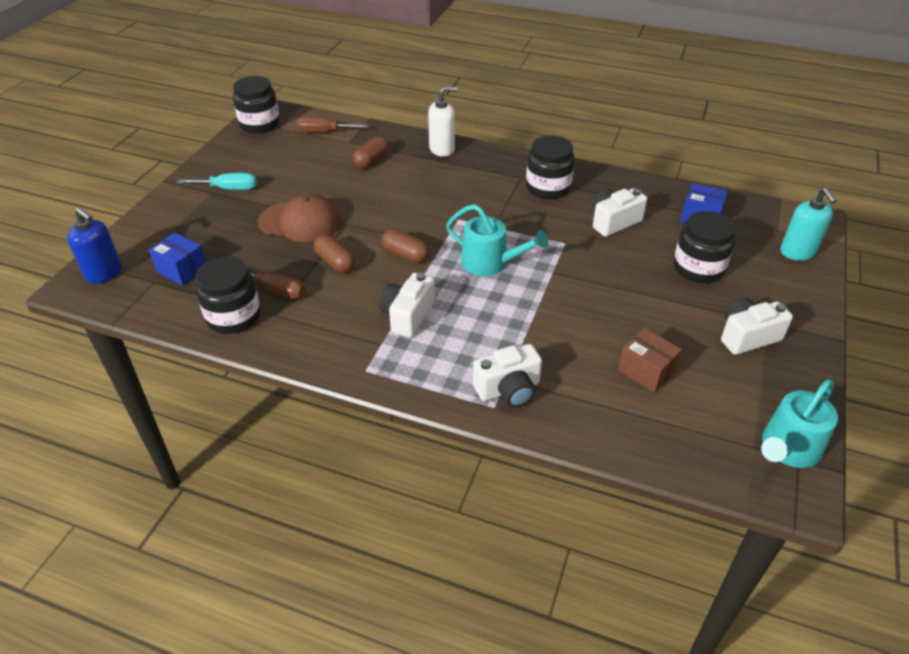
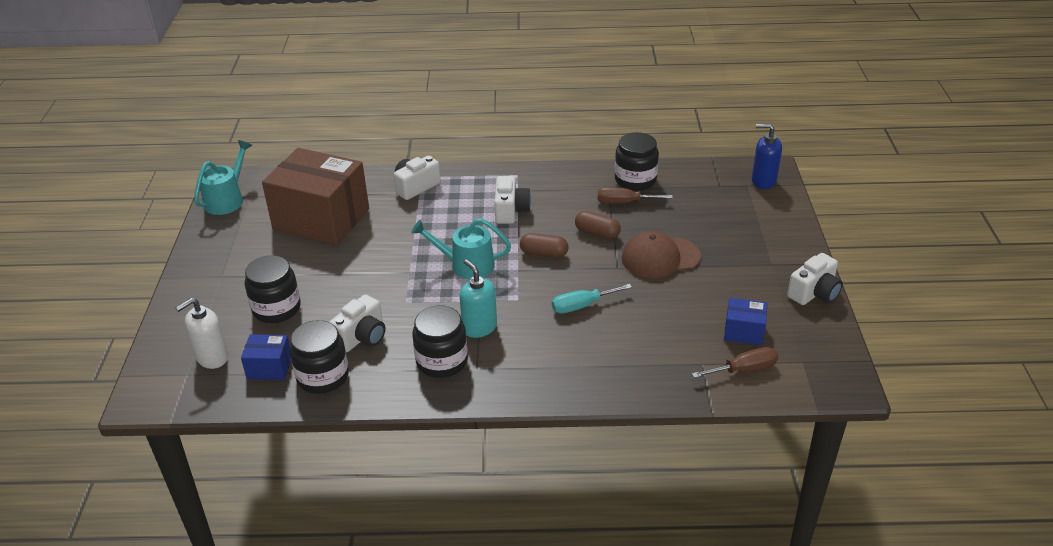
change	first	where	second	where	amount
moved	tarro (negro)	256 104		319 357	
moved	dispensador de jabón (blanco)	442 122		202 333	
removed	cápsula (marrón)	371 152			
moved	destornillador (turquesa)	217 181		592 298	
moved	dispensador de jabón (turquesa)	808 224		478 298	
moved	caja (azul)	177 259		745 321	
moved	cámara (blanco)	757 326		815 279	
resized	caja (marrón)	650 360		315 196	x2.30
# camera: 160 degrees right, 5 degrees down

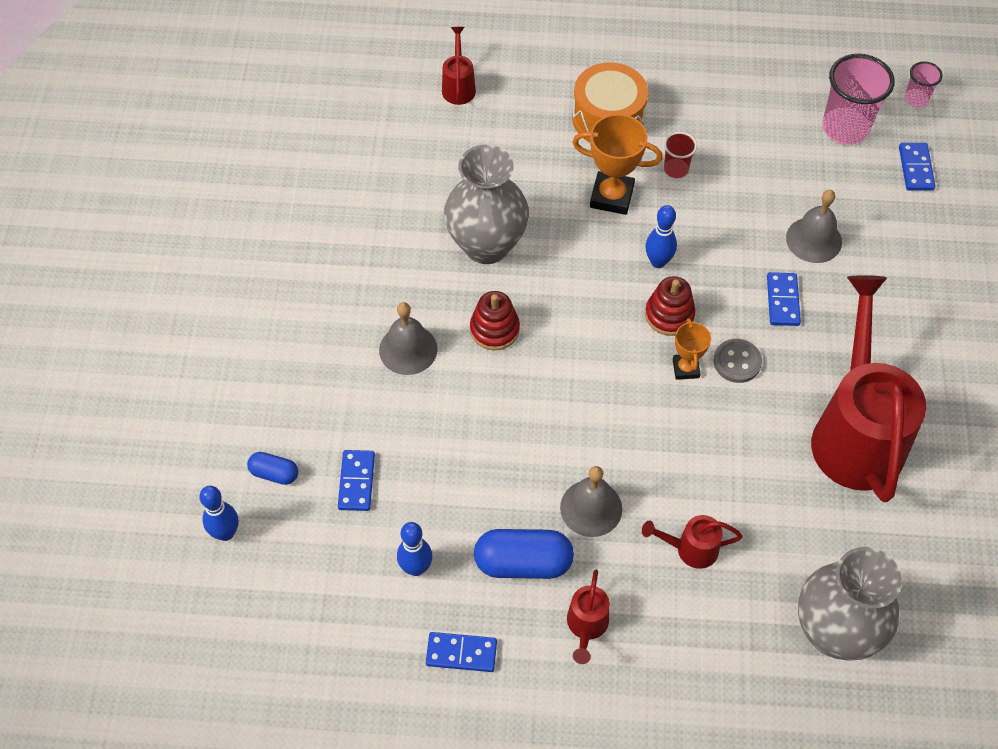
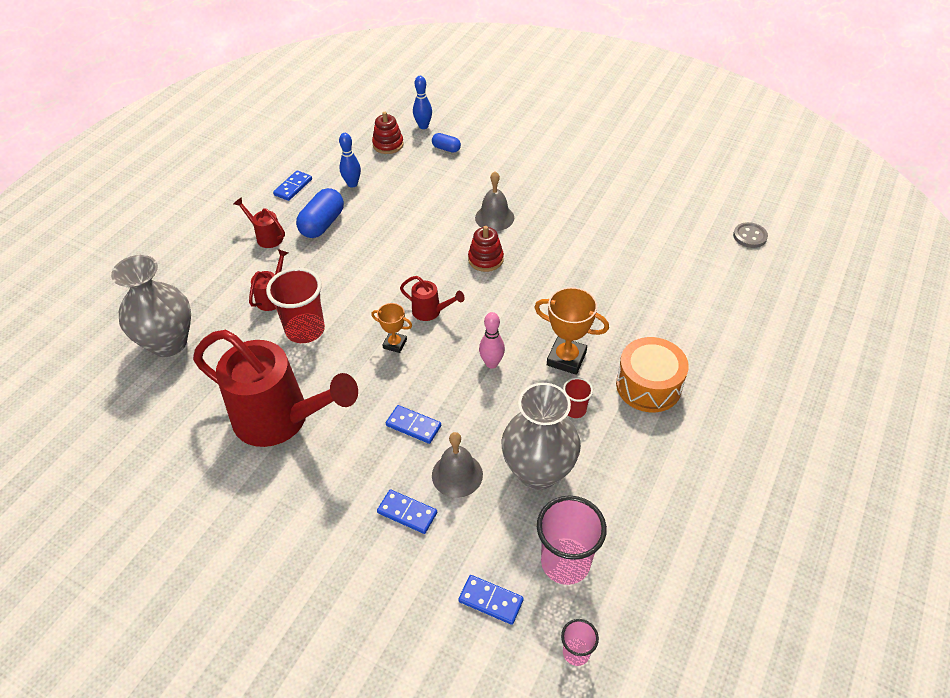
change	first	where	second	where	amount
moved	regadera (rojo)	459 66		432 298	
turned	trofeo (naranja)	617 164		571 331	75 degrees clockwise
moved	florero (gris)	486 204		541 436	
recoloured	bolo (azul)	661 236	bolo (rosa)	492 340	
moved	juguete apilable (rojo)	670 306		388 133	
moved	botón (gris)	738 361		750 235	
moved	ficha de dominó (azul)	356 480		407 511	
turned	cápsula (azul)	272 468		446 143	75 degrees clockwise
removed	campana (gris)	591 501			
added			vaso (rojo)	295 305	
# camera: 115 degrees right, 10 degrees down

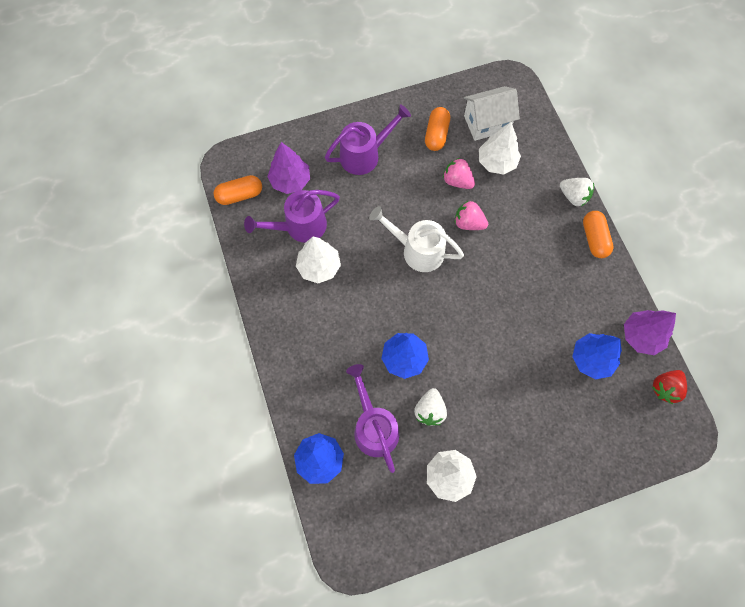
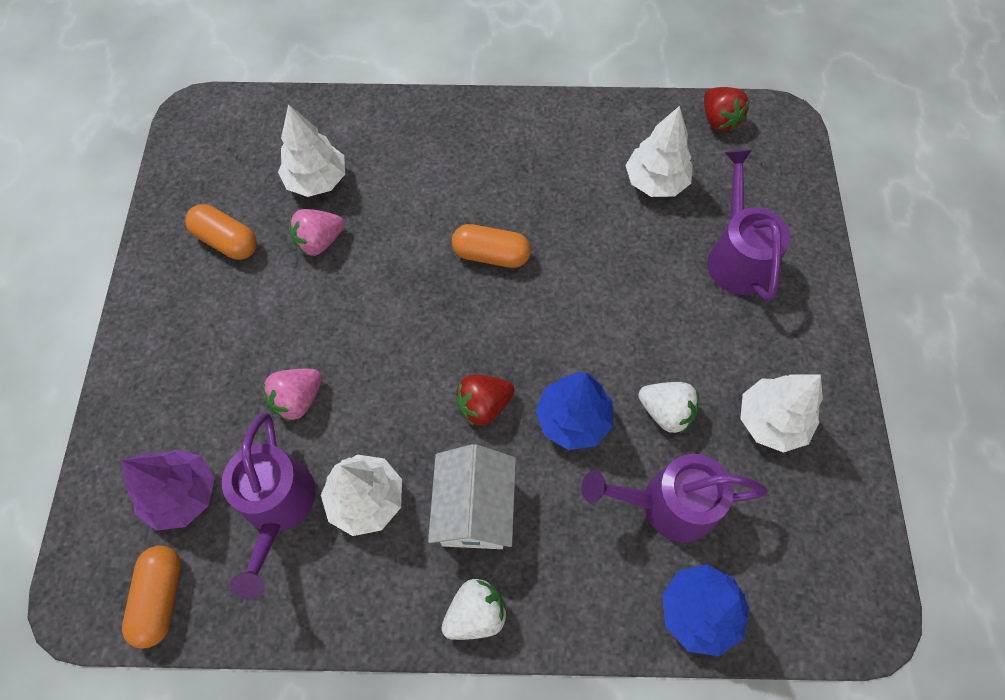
change	first	where	second	where	amount
moved	casa (blanco)	492 113		472 496	
moved	regadera (morado)	368 139		749 225	
moved	fresa (blanco)	577 192		475 609	
moved	fresa (rosa)	471 215		292 395	
removed	regadera (blanco)	416 239			
moved	cápsula (naranja)	598 234		491 246	
removed	árbol (morado)	650 332			
recoloured	árbol (azul)	597 356	árbol (blanco)	659 151	
added			fresa (rojo)	484 400	
# camera: 70 degrees left, 5 degrees down

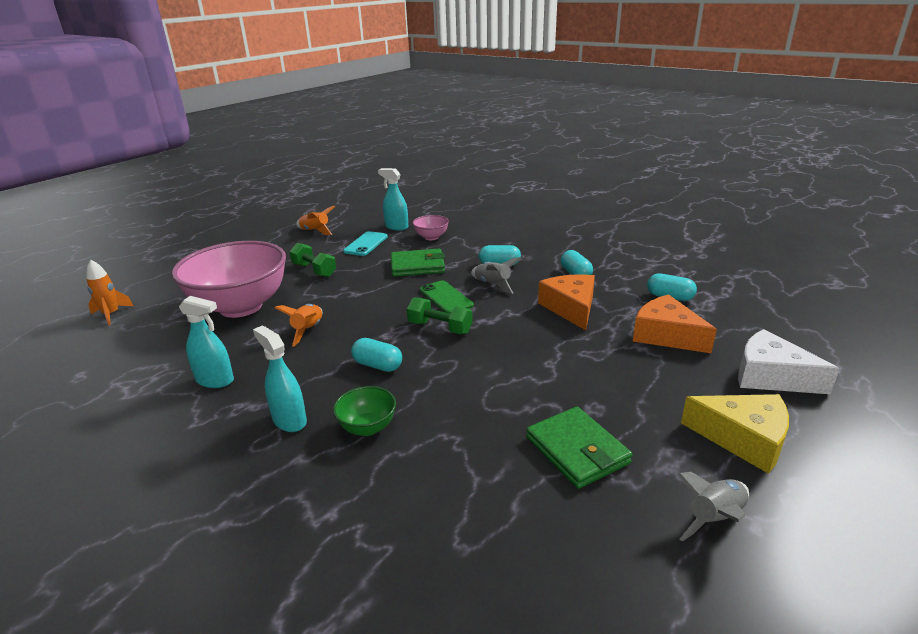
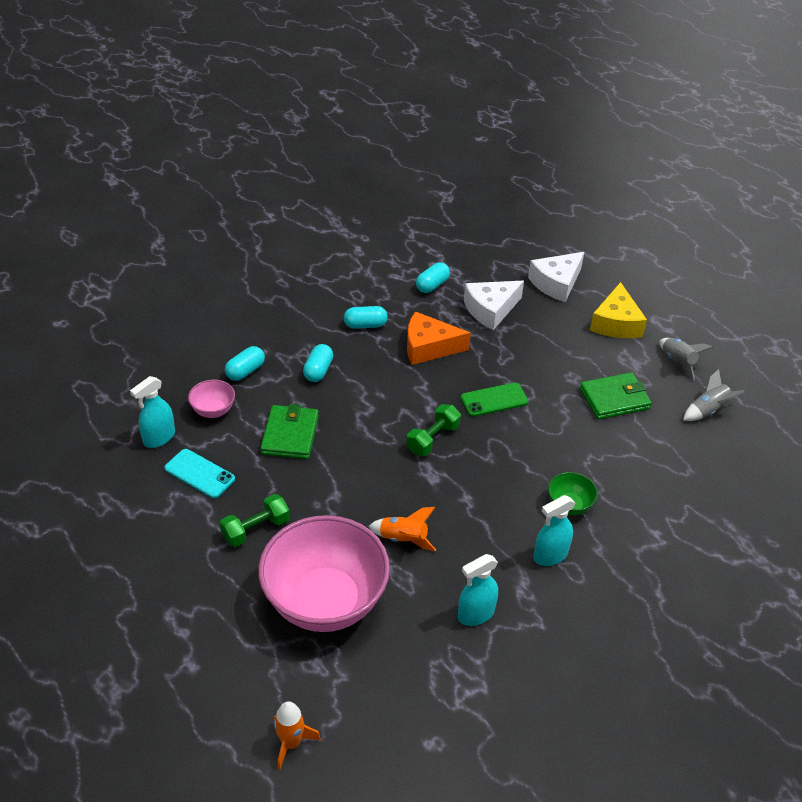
change	first	where	second	where	amount
removed	cohete (naranja)	315 220			
moved	cohete (gris)	496 275		714 395	
moved	móvil (verde)	447 297		494 400	
recoloured	queso (naranja)	675 323	queso (blanco)	494 305	
turned	pulverizador (turquesa)	206 342		478 590	150 degrees counterclockwise
moved	cápsula (turquesa)	376 355		245 363	
turned	queso (amarillo)	735 434		618 310	150 degrees clockwise
# camera: 80 degrees left, 15 degrees up

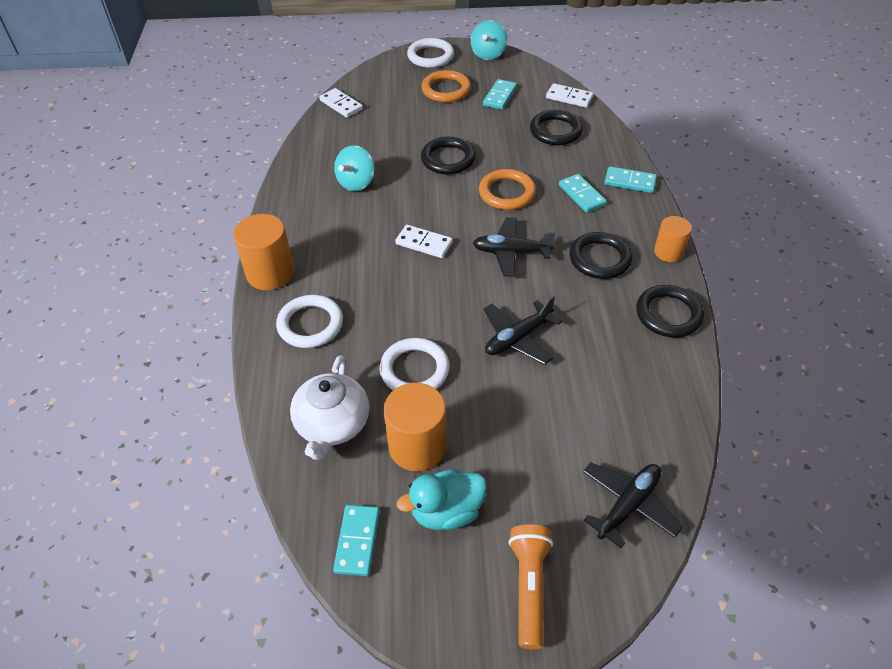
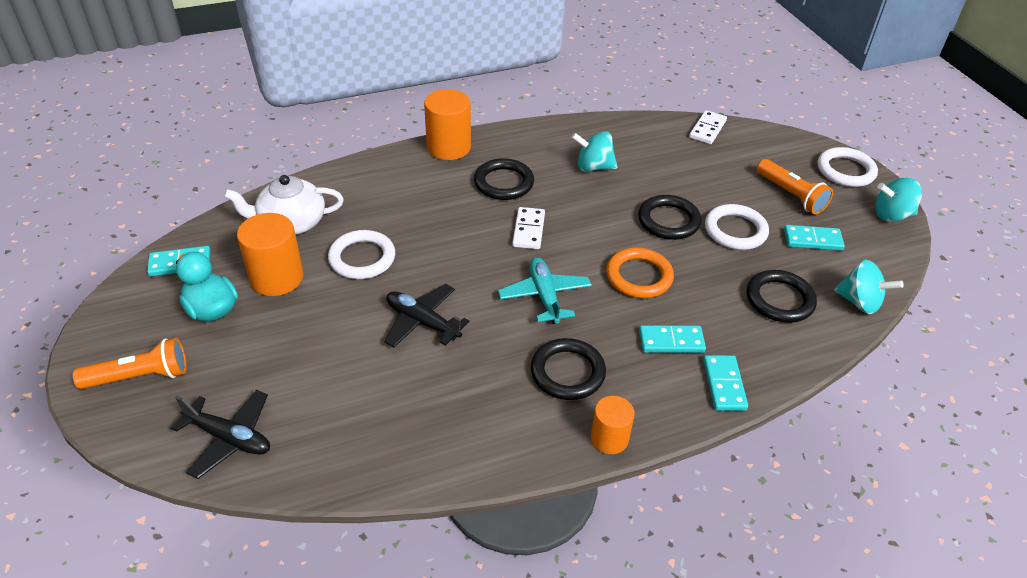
change	first	where	second	where	amount
replaced	anillo (naranja)	446 86	lámpara de mano (naranja)	795 187	
replaced	ficha de dominó (blanco)	570 95	peonza (turquesa)	869 287	
turned	ficha de dominó (turquesa)	583 193		672 339	45 degrees clockwise
recoloured	avión (negro)	514 247	avión (turquesa)	545 290	
moved	anillo (negro)	670 311		504 179	
moved	anillo (blanco)	309 321		737 227	
# camera: 70 degrees right, 5 degrees down

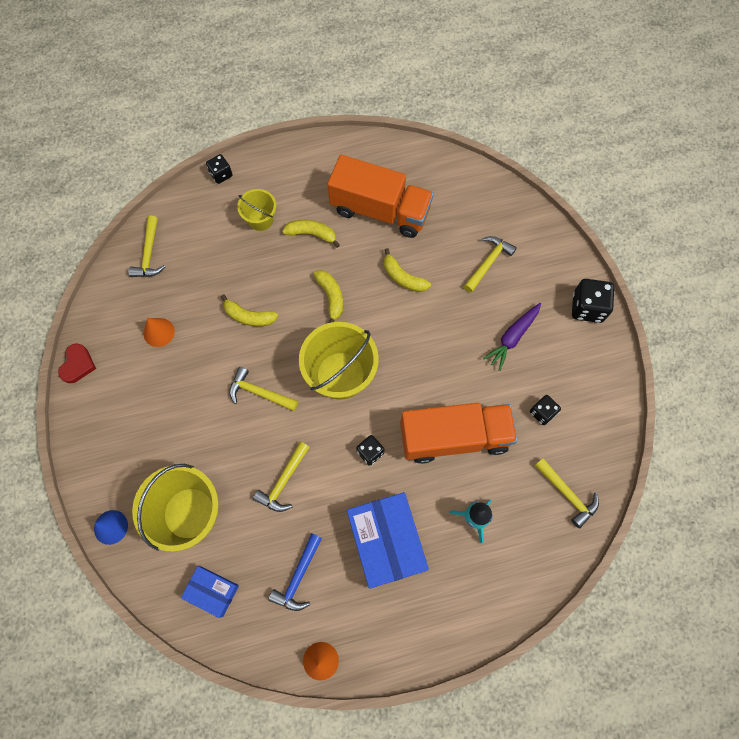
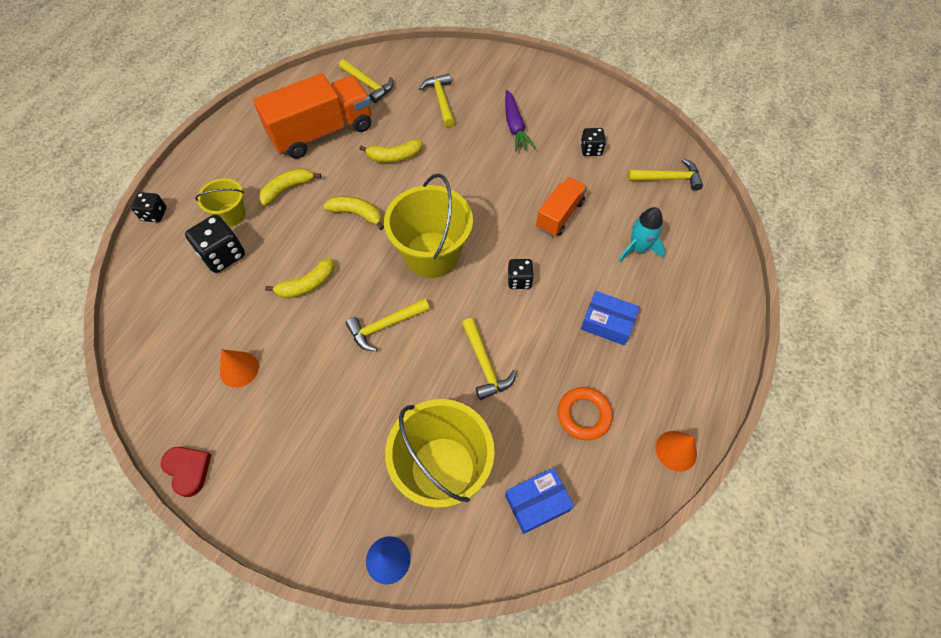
change	first	where	second	where	amount
moved	martillo (amarillo)	146 246		366 81	
moved	dado (negro)	593 301		215 244	
resized	camión (naranja)	459 433		561 207	x0.56
resized	caja (azul)	388 540		610 318	x0.55
replaced	martillo (azul)	295 572	anillo (naranja)	585 413	
# camera: 50 degrees left, 10 degrees down

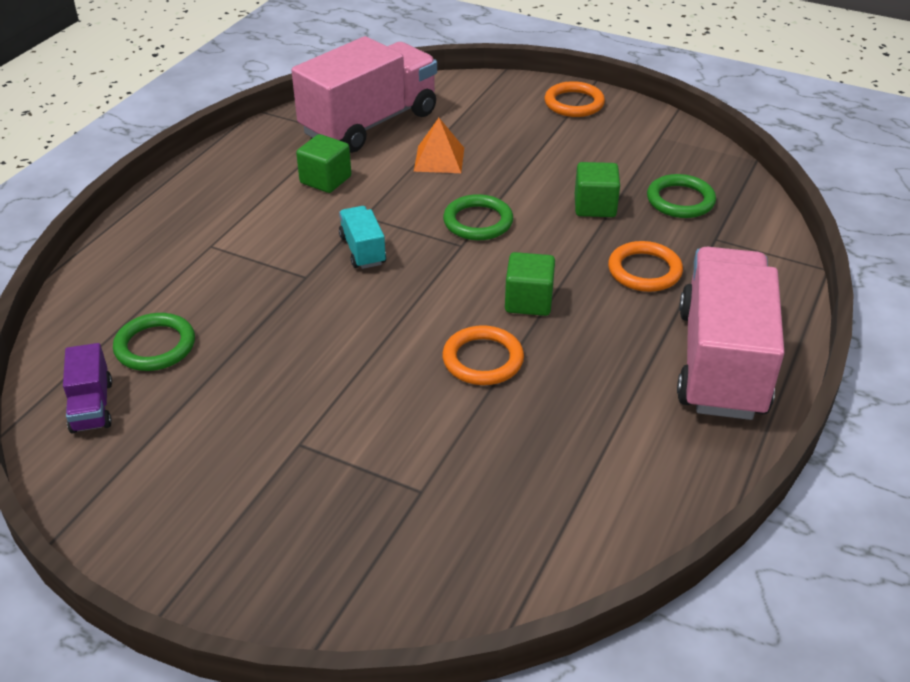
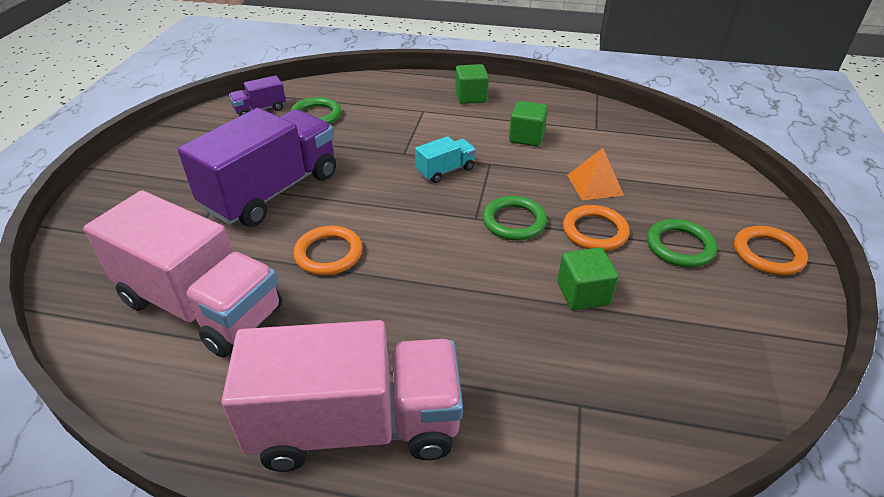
change	first	where	second	where	amount
moved	camión (rosa)	364 94		182 273	
moved	anillo (verde)	681 196		682 243	
moved	anillo (naranja)	645 266		596 228	
moved	cubo (verde)	530 284		472 84	
added			camión (morado)	257 167	
# camera: 75 degrees right, 0 degrees up

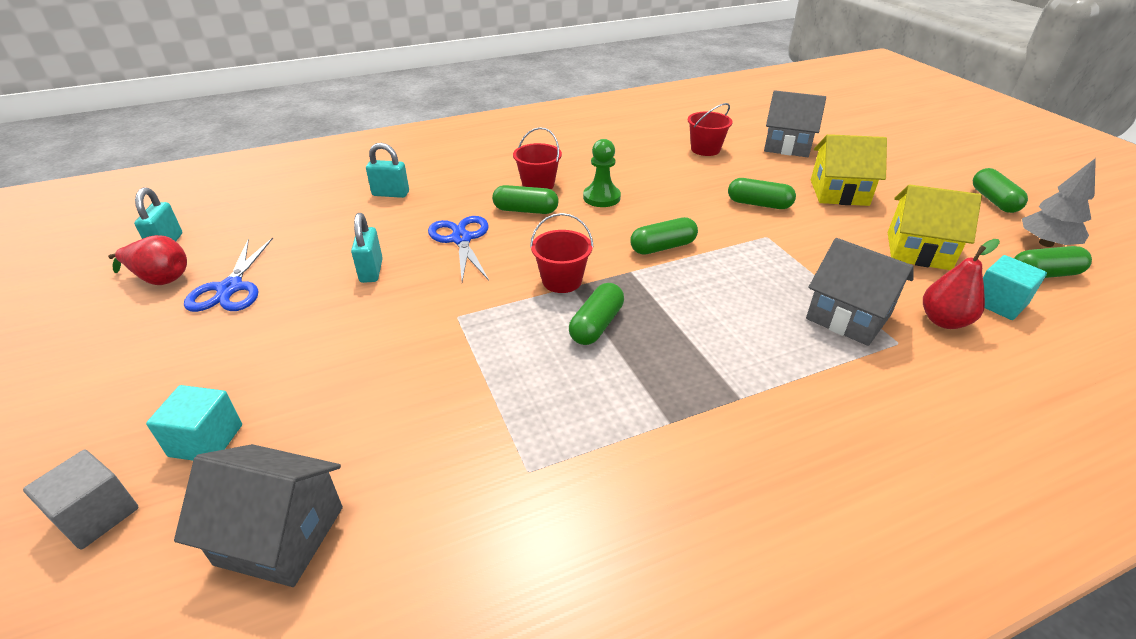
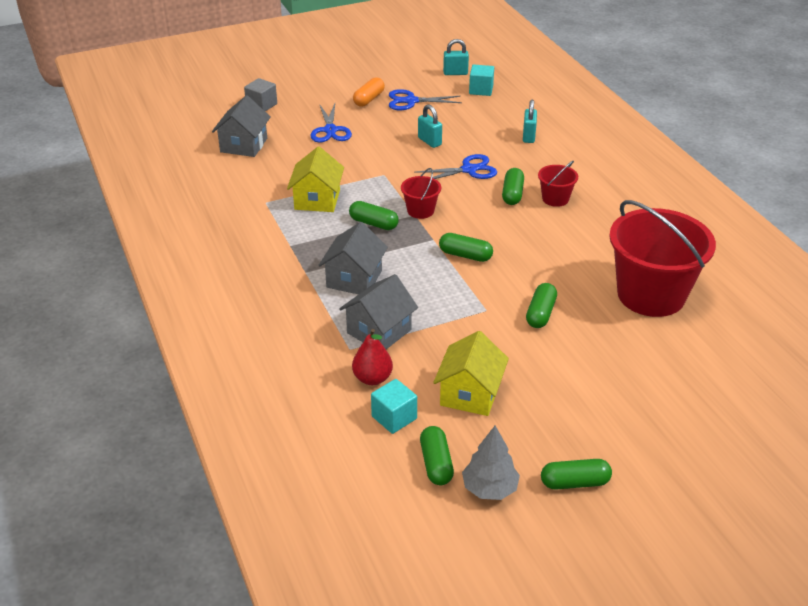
change	first	where	second	where	amount
moved	casa (gris)	795 123		353 258	
resized	balde (rojo)	710 129		662 258	x2.25
moved	casa (amarillo)	849 170		315 179	
removed	peón (verde)	602 173			
turned	candado (turquesa)	367 248		430 126	60 degrees clockwise
turned	cápsula (verde)	664 236		466 247	45 degrees counterclockwise
removed	pera (rojo)	147 260			
moved	cubo (turquesa)	194 423		481 80	
added			cápsula (naranja)	369 92	
added			tijeras (azul)	331 123	
# camera: 90 degrees right, 0 degrees up

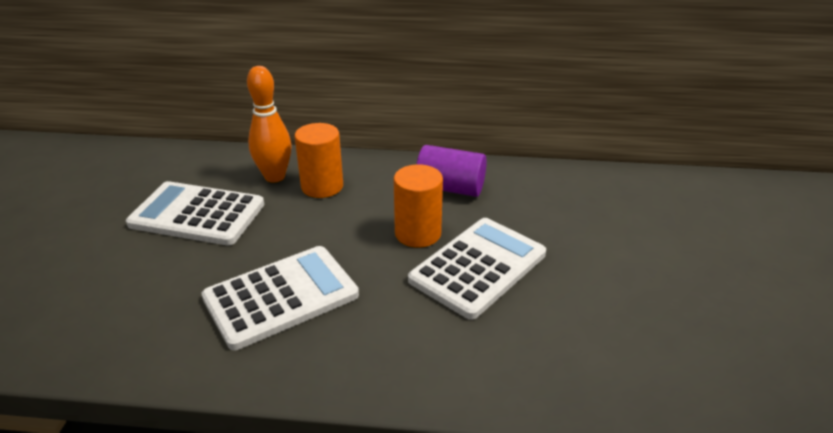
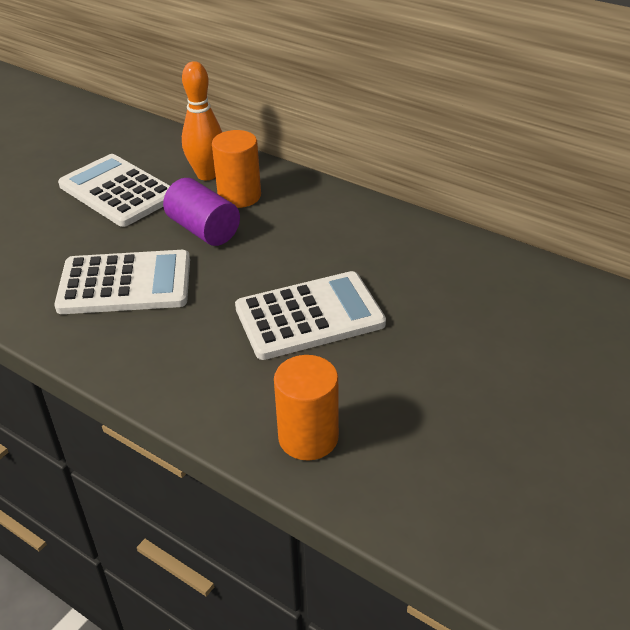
change	first	where	second	where	amount
moved	cilindro (morado)	452 171		201 212	
moved	cilindro (naranja)	418 206		306 408	
# camera: 30 degrees right, 5 degrees up

